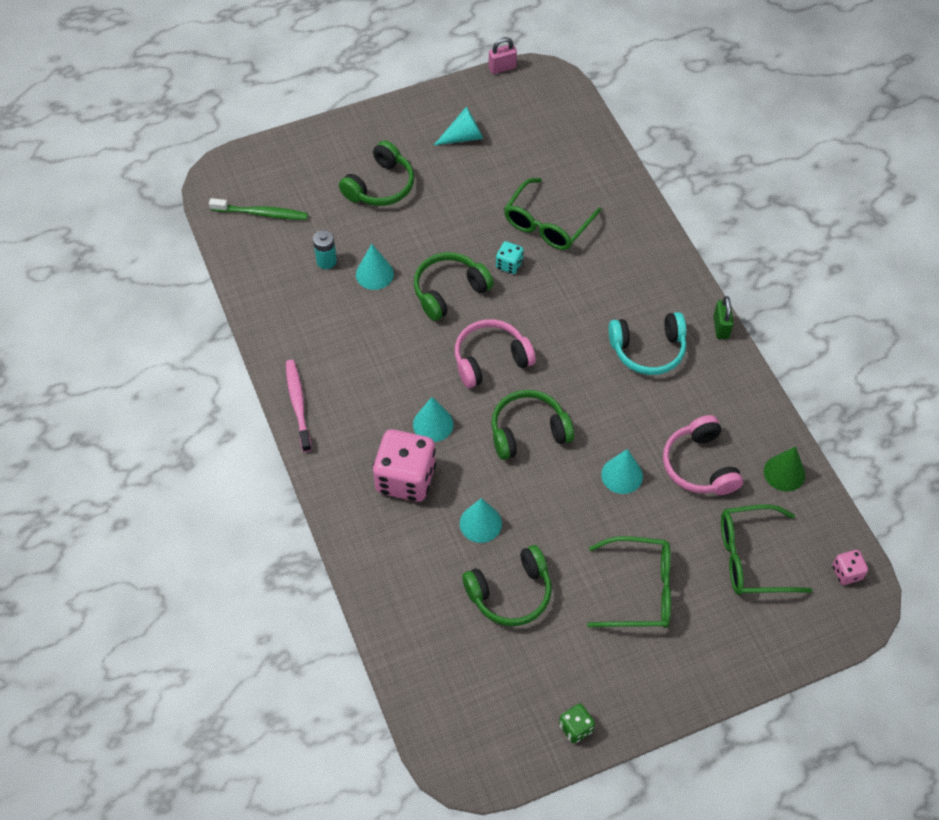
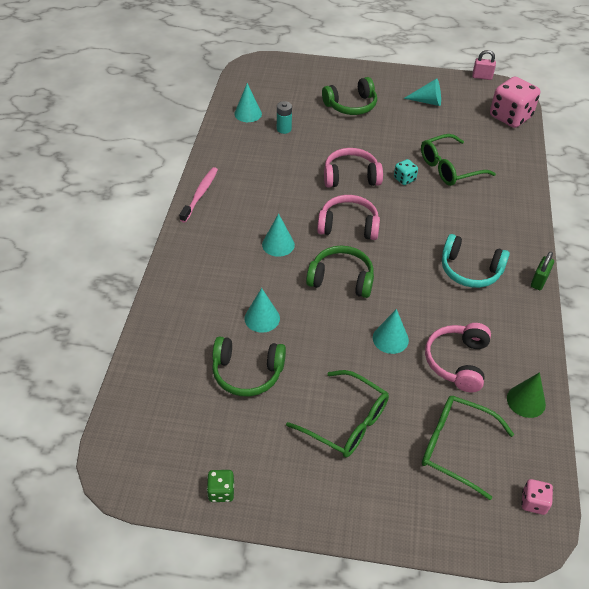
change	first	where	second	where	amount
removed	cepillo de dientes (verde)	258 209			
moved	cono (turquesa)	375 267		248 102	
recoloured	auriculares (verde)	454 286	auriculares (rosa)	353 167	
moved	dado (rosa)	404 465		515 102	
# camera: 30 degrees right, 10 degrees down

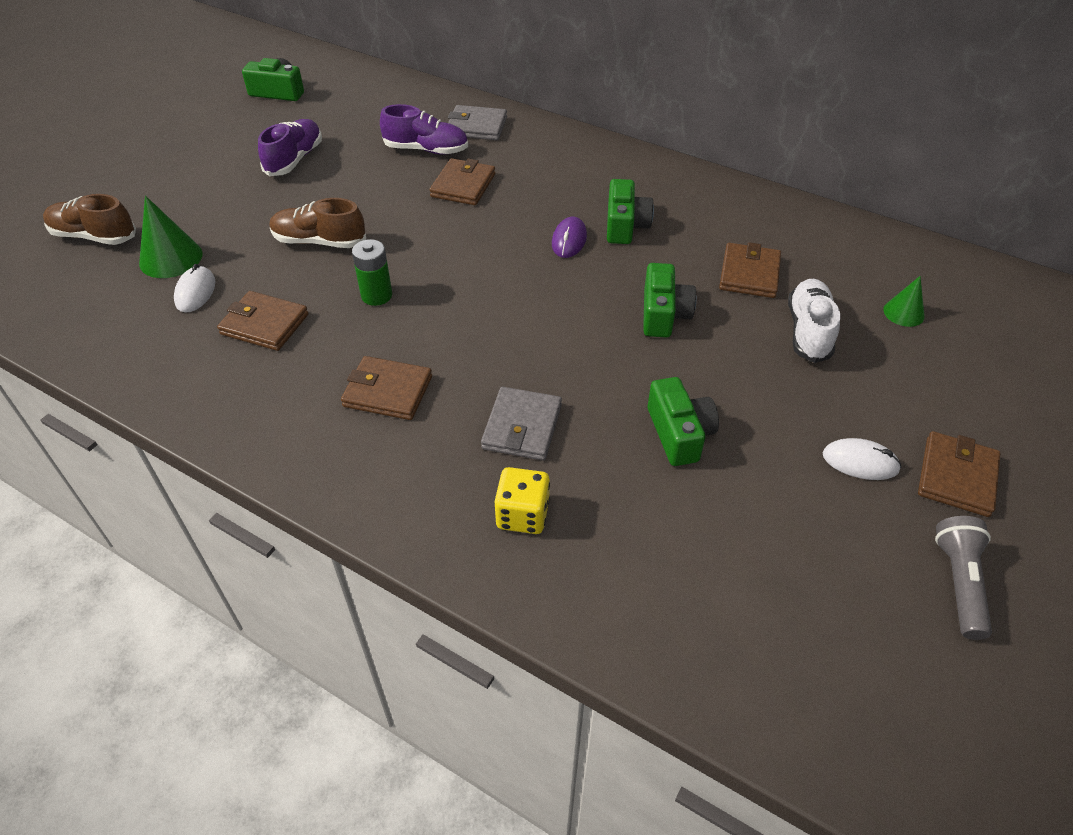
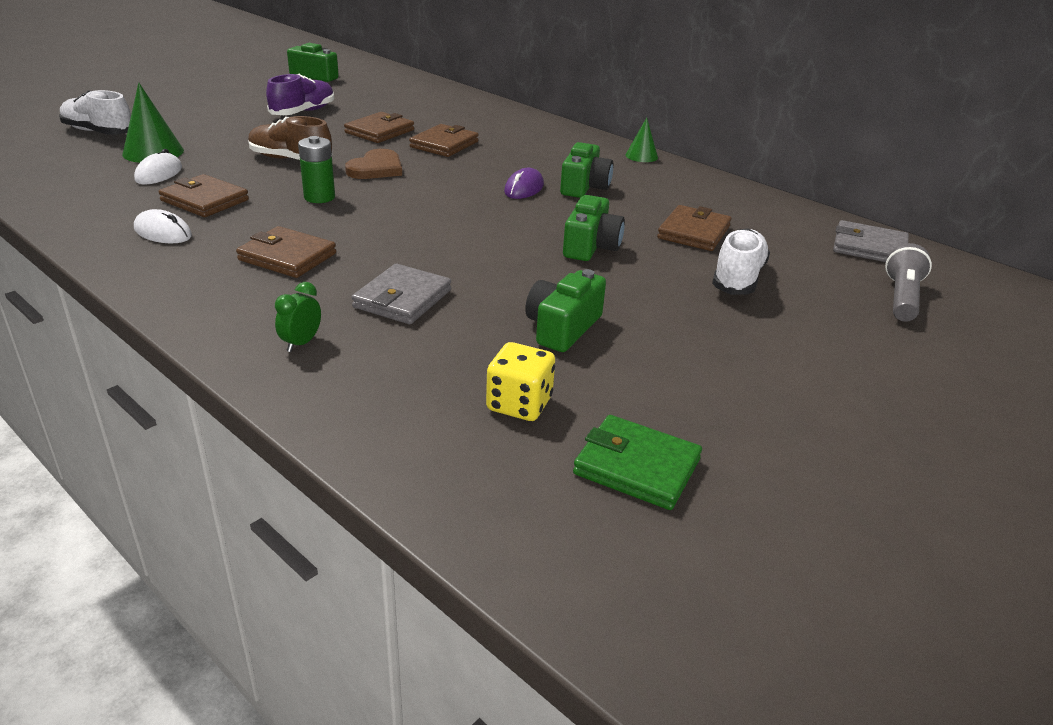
change	first	where	second	where	amount
removed	zapato (morado)	424 129			
moved	cartera (gris)	477 122		871 241	
recoloured	zapato (marrón)	89 219	zapato (blanco)	95 112	
moved	cono (verde)	904 301		641 140	
turned	cámara (verde)	683 421		565 310	150 degrees counterclockwise
moved	cartera (marrón)	959 474		379 127	
moved	ratón (blanco)	862 459		163 226	
moved	dado (amarillo)	522 500		520 381	
moved	lámpara de mano (gris)	963 578		908 282	
added			corazón (marrón)	373 164	
added			despertador (verde)	298 317	
added			cartera (verde)	637 462	
# camera: 10 degrees right, 15 degrees down

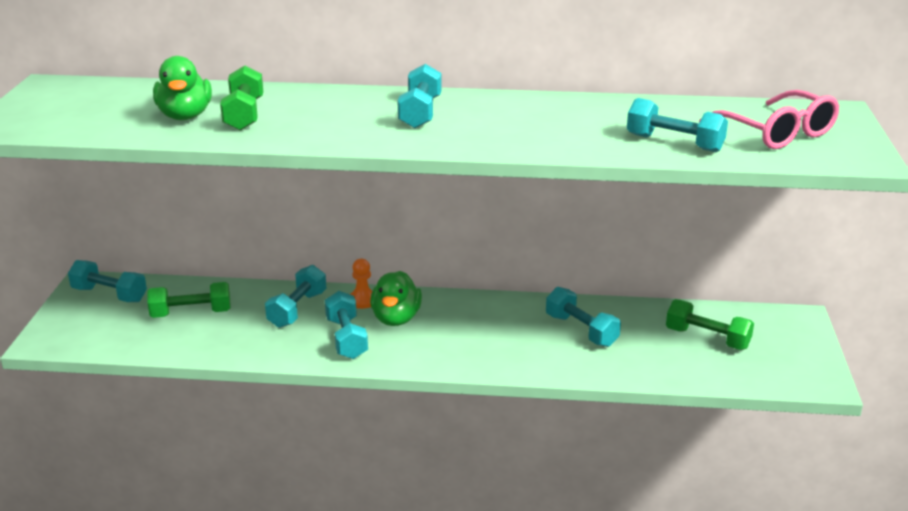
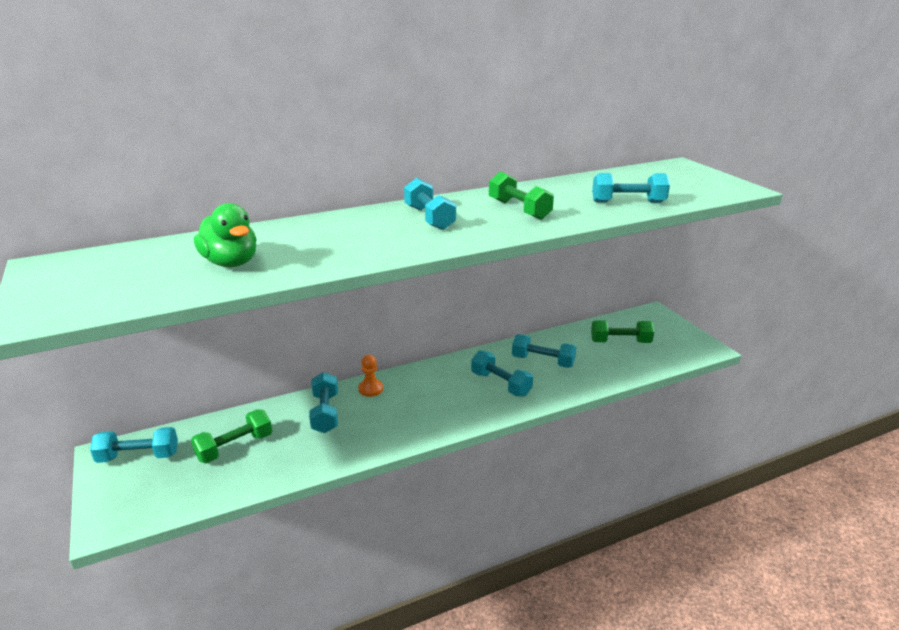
change	first	where	second	where	amount
moved	mancuerna (verde)	241 98		521 196	
removed	gafas (rosa)	769 119			
removed	pato (verde)	396 298			
moved	mancuerna (turquesa)	346 325		502 373	
# camera: 30 degrees left, 0 degrees up

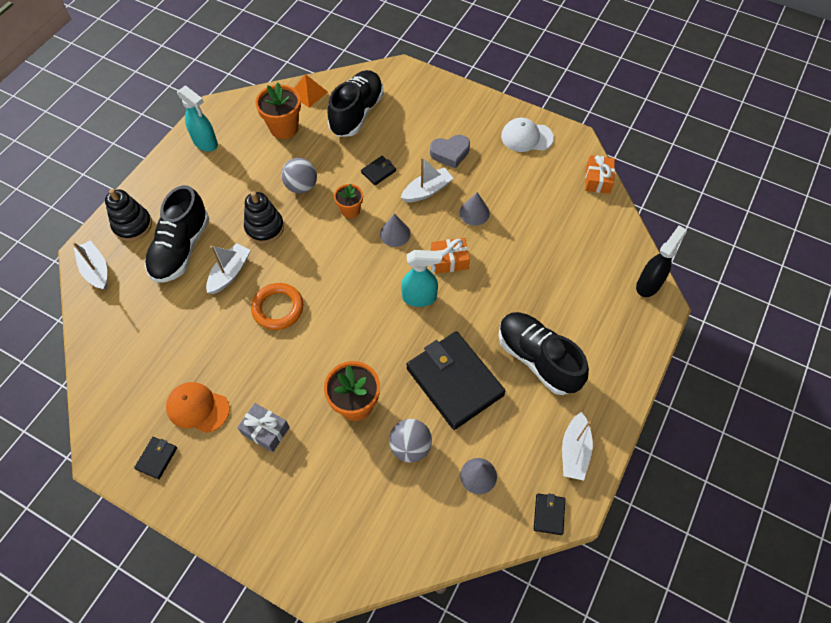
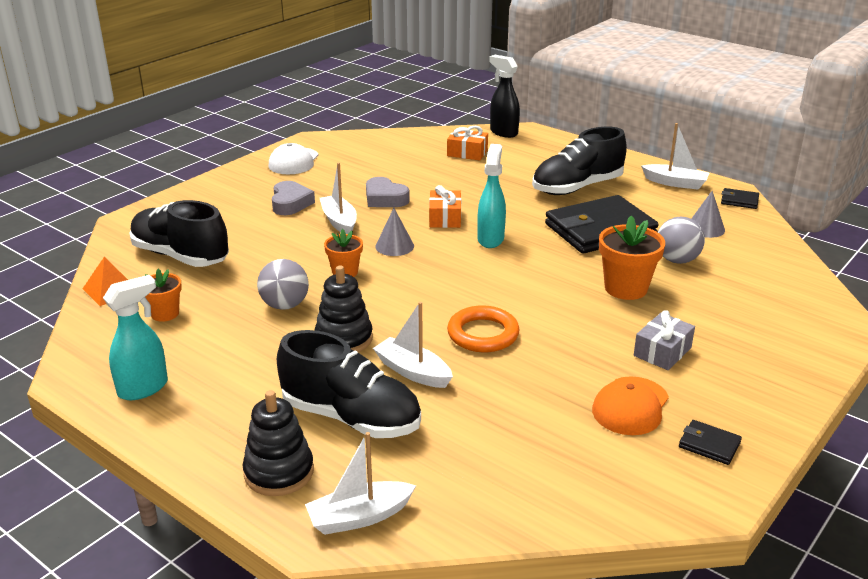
change	first	where	second	where	amount
resized	maceta (naranja)	278 111		163 295	x0.62
moved	regalo (naranja)	600 174		467 143	
removed	cartera (negro)	378 170			
replaced	cono (gris)	475 209	corazón (gris)	388 192	
# camera: 80 degrees left, 30 degrees down

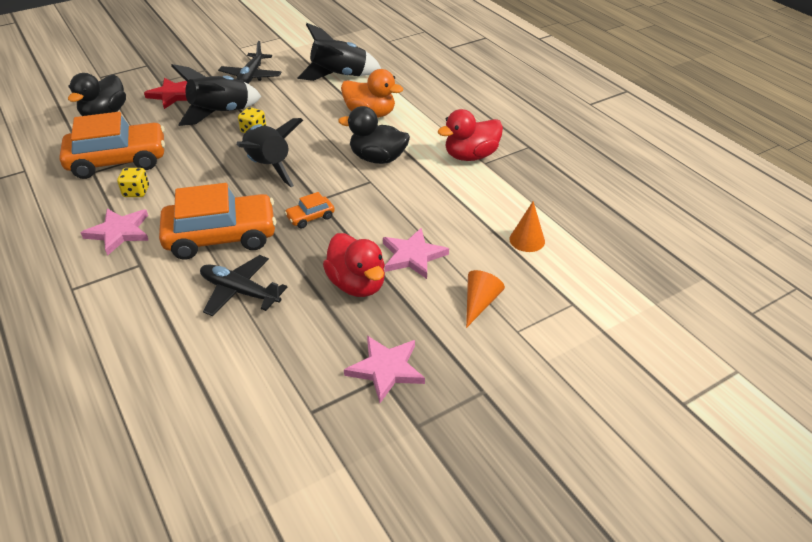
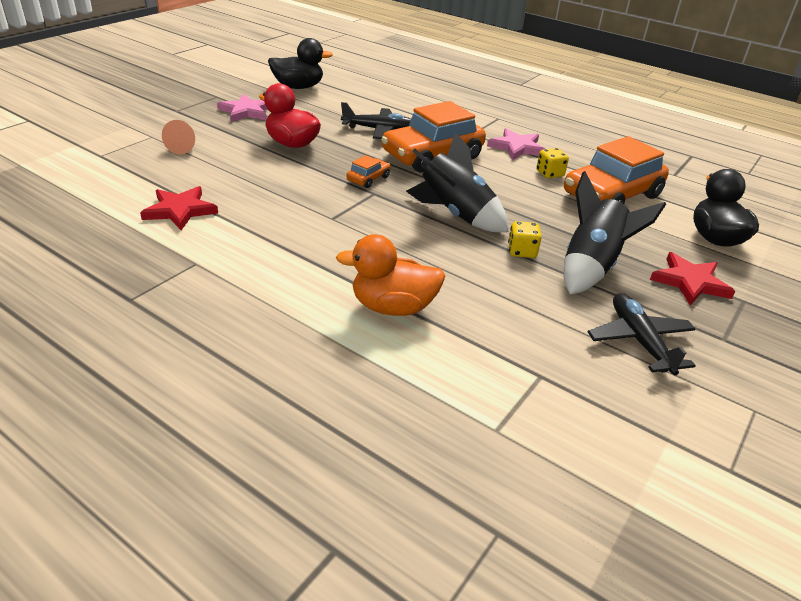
change	first	where	second	where	amount
removed	cohete (negro)	339 52			
moved	pato (negro)	374 135		300 63	
removed	pato (rojo)	470 135			
removed	cono (naranja)	527 226			
removed	estrella (rosa)	416 253			
added			estrella (rojo)	179 208	
# camera: 155 degrees right, 5 degrees down

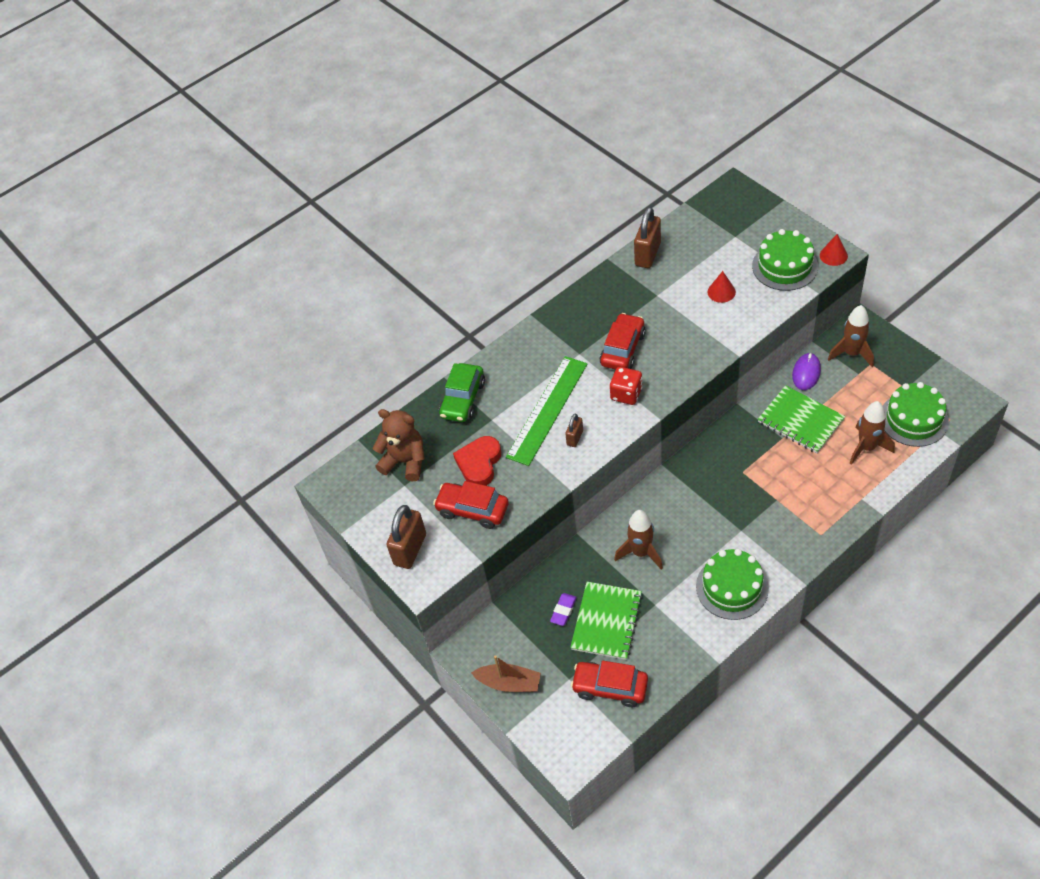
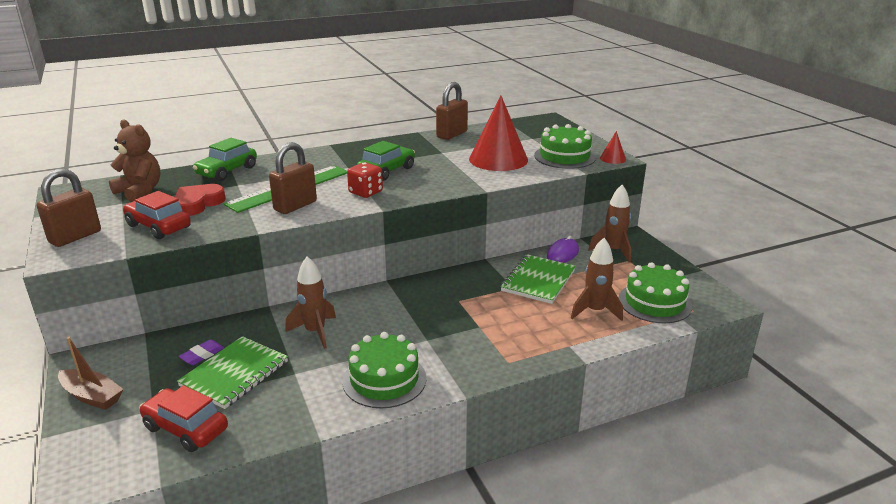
change	first	where	second	where	amount
resized	cono (rojo)	722 287		498 133	x2.26
recoloured	coche (rojo)	623 341	coche (verde)	386 161	
turned	cuaderno (verde)	801 419		538 279	60 degrees clockwise
resized	candado (marrón)	574 430		293 178	x1.86
# camera: 10 degrees right, 25 degrees down

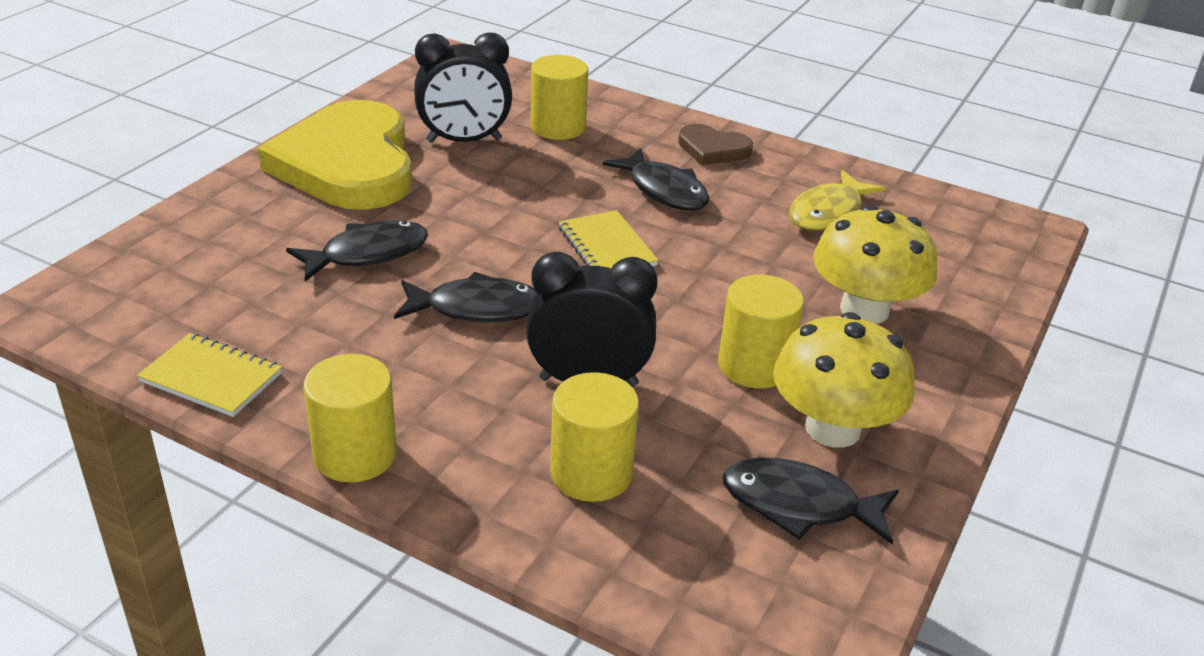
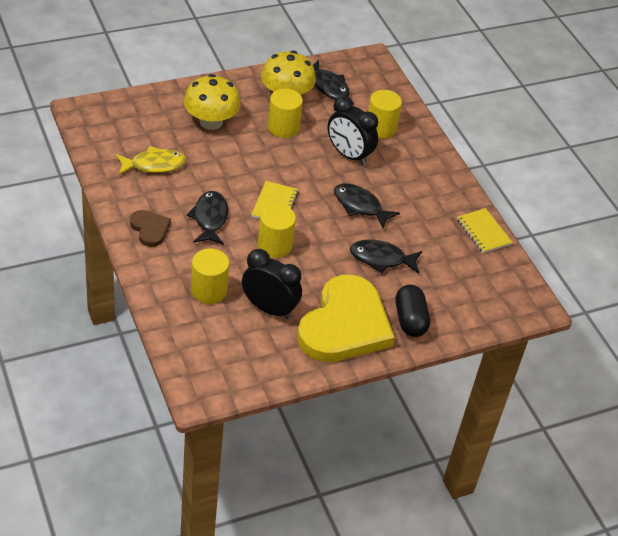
change	first	where	second	where	amount
moved	cilindro (amarillo)	350 418		277 231	
added			cápsula (negro)	412 311	
# camera: 145 degrees left, 10 degrees up

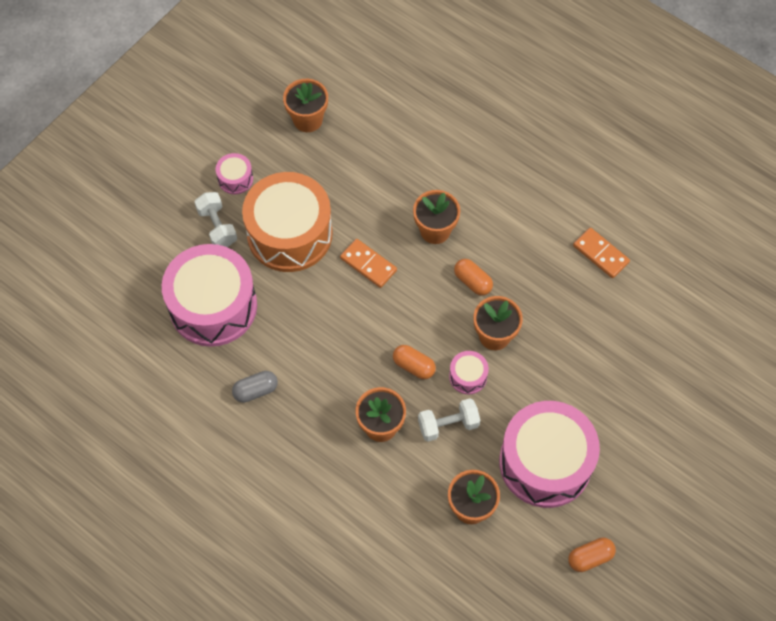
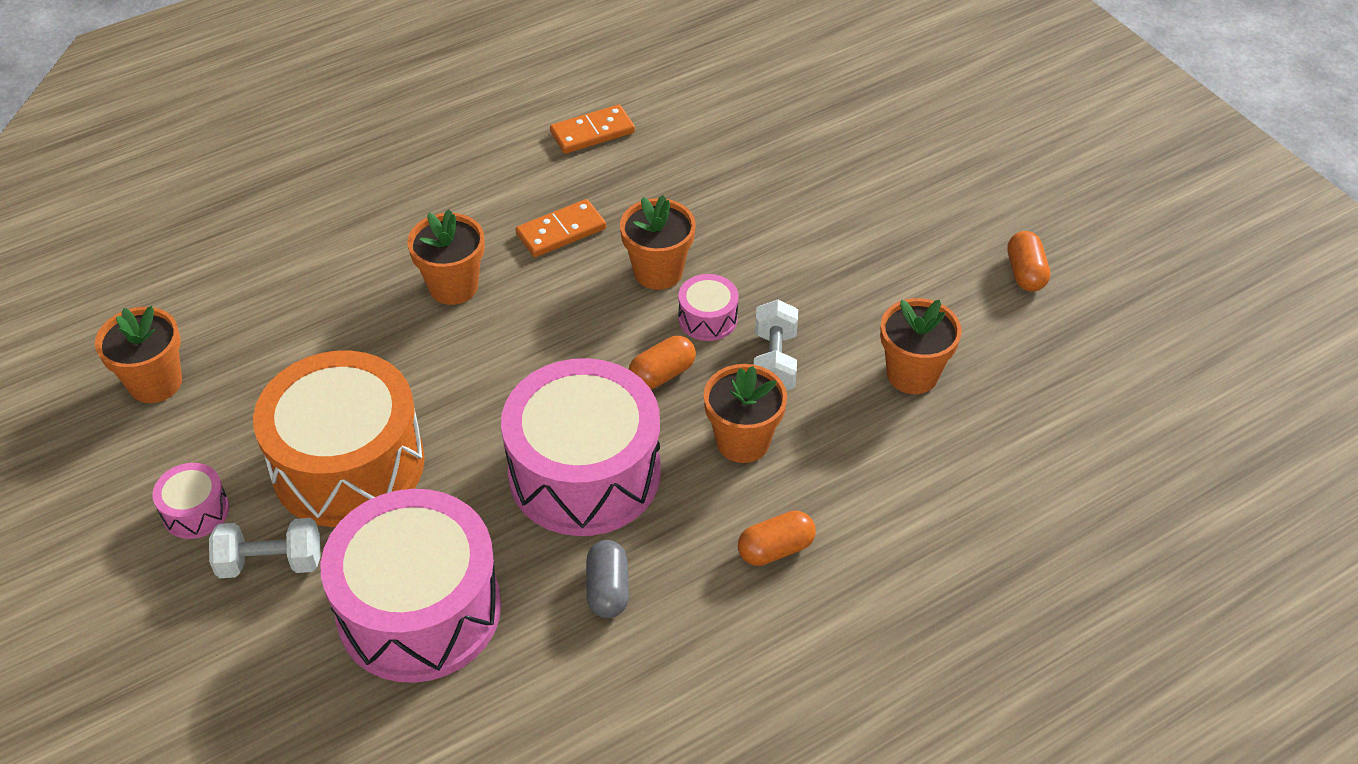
change	first	where	second	where	amount
moved	ficha de dominó (naranja)	368 263		561 228	
moved	cápsula (naranja)	473 277		777 538	
moved	tambor (rosa)	549 454		581 447	
# camera: 70 degrees left, 15 degrees down

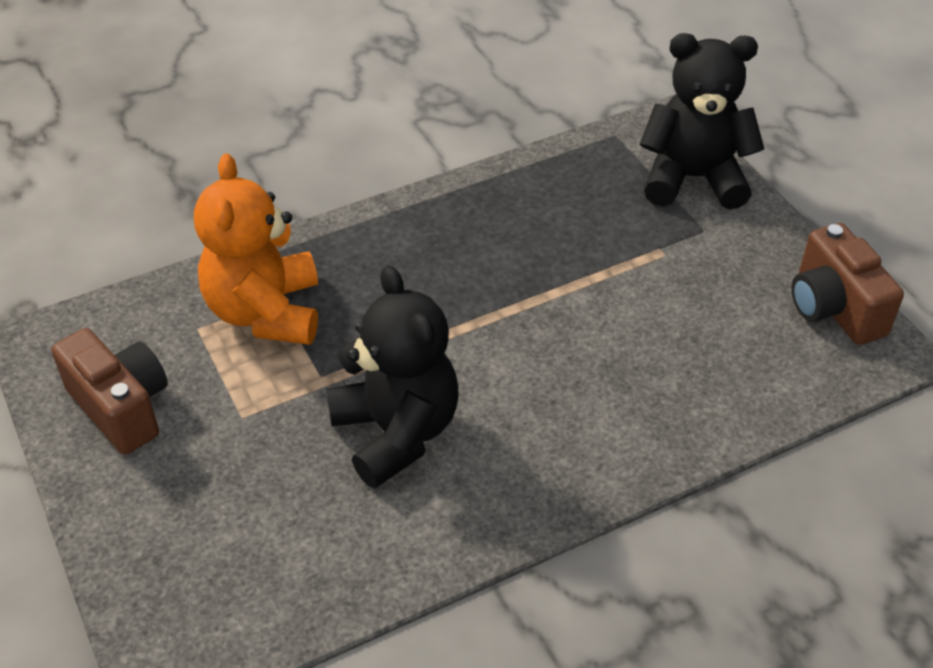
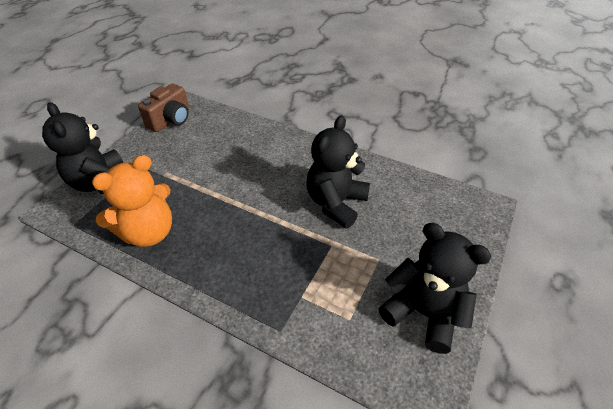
change	first	where	second	where	amount
moved	osito (naranja)	256 249		132 201	
replaced	cámara (marrón)	109 391	osito (negro)	435 288	
# camera: 125 degrees left, 0 degrees up

